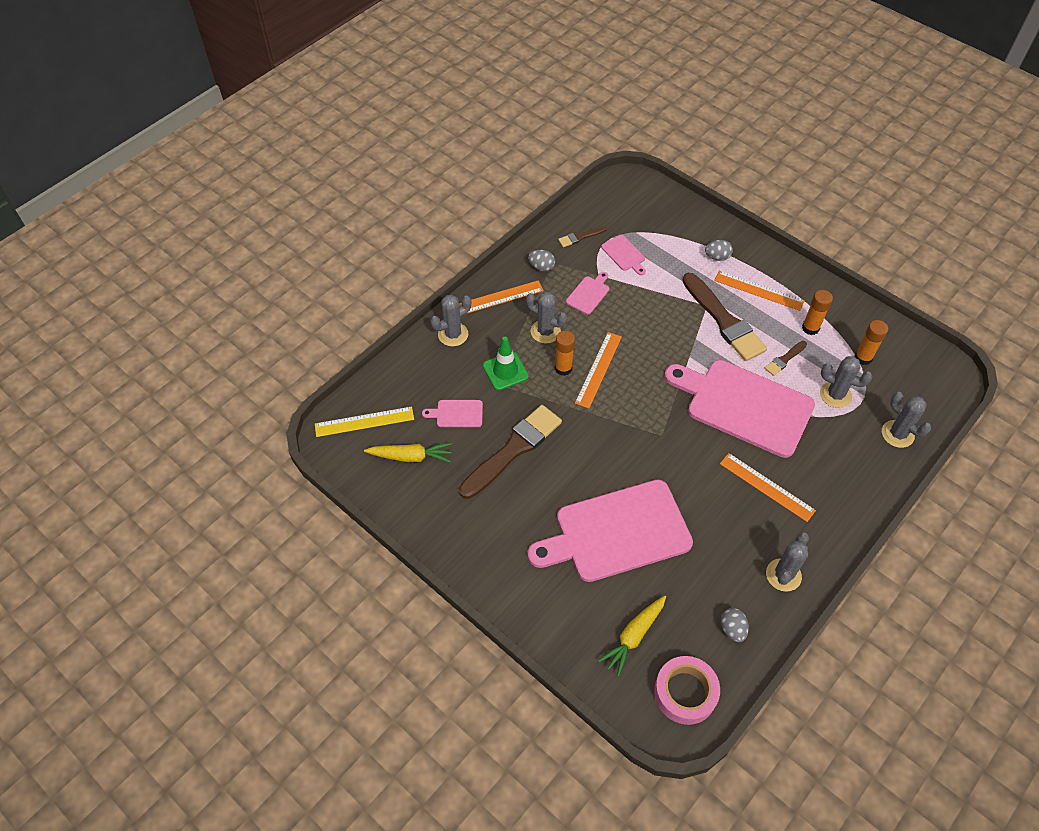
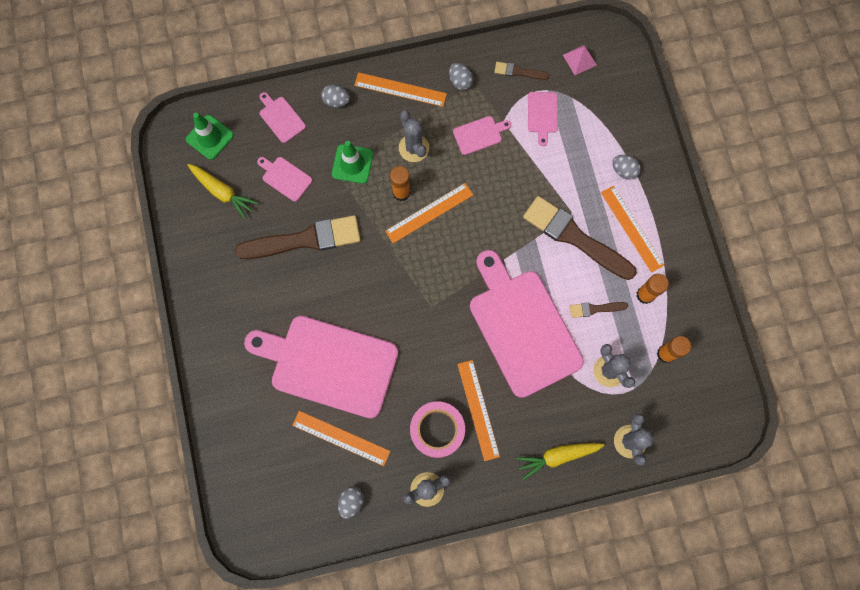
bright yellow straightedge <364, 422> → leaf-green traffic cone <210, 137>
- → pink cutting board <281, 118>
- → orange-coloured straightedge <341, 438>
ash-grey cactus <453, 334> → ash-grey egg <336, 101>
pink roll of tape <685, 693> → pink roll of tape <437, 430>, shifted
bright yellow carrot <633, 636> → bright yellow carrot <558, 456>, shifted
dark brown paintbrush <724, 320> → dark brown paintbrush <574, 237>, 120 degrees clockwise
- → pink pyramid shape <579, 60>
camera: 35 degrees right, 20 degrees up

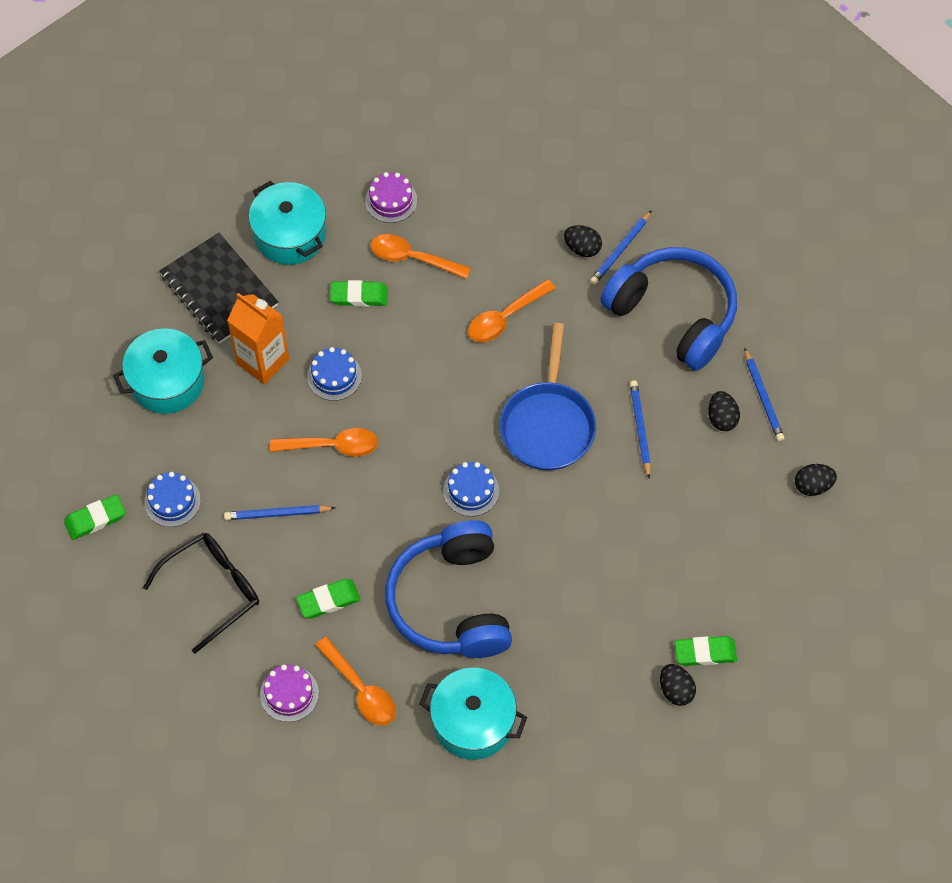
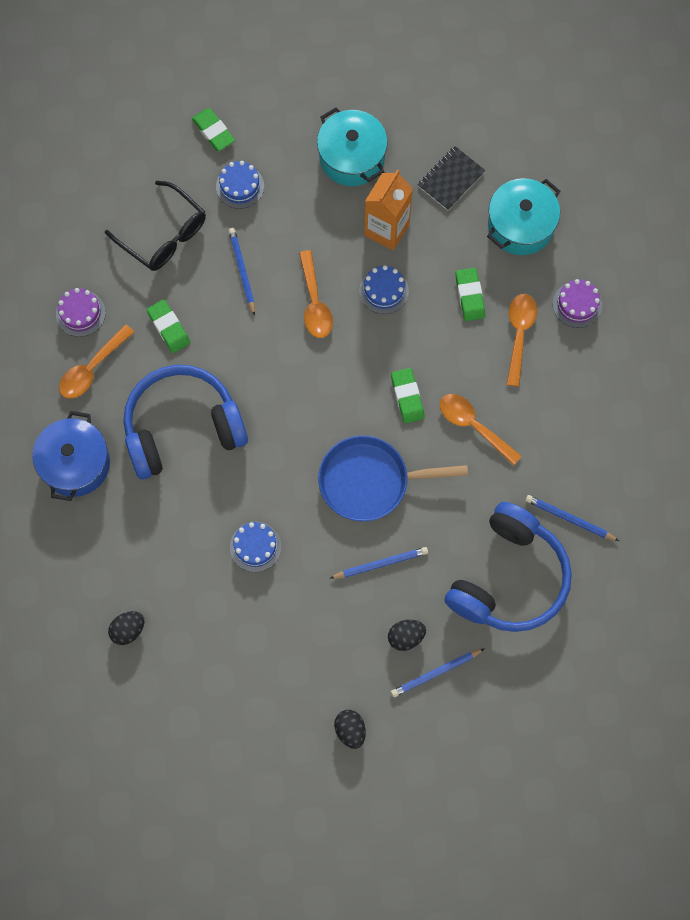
turquoise pot <473, 722> → cobalt pot <75, 464>
cobalt layer cake <471, 490> → cobalt layer cake <255, 546>, shifted
leaf-green eraser <705, 653> → leaf-green eraser <407, 397>, shifted
black exercise book <219, 290> → black exercise book <451, 179>, x0.62
black egg <582, 248> → -
camera: 80 degrees right, 10 degrees up

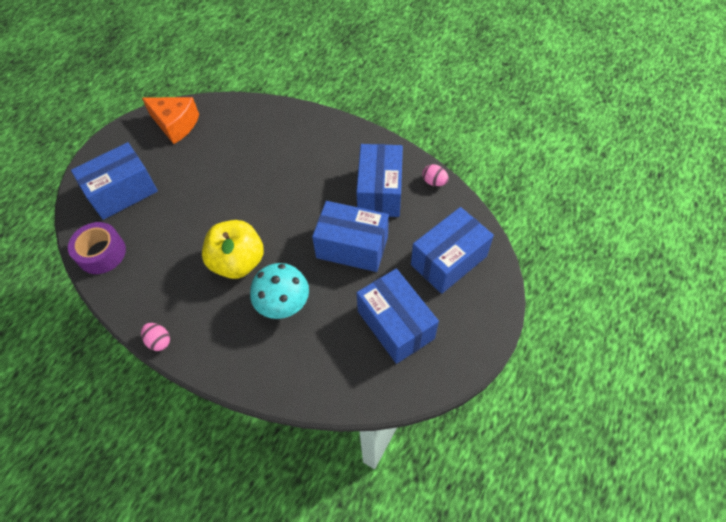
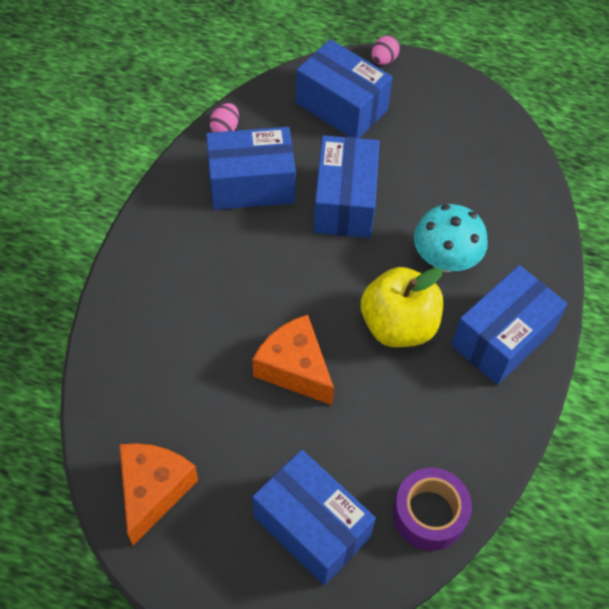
- → orange-coloured piece of cheese <294, 368>
pink egg <159, 341> → pink egg <383, 60>, shifted
cobalt box <395, 324> → cobalt box <502, 338>, shifted
camera: 105 degrees left, 0 degrees up

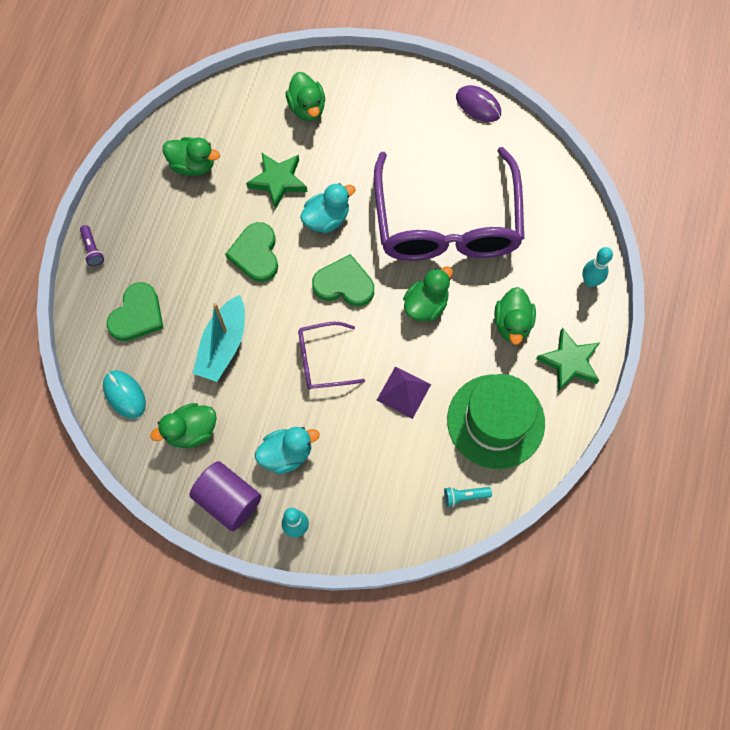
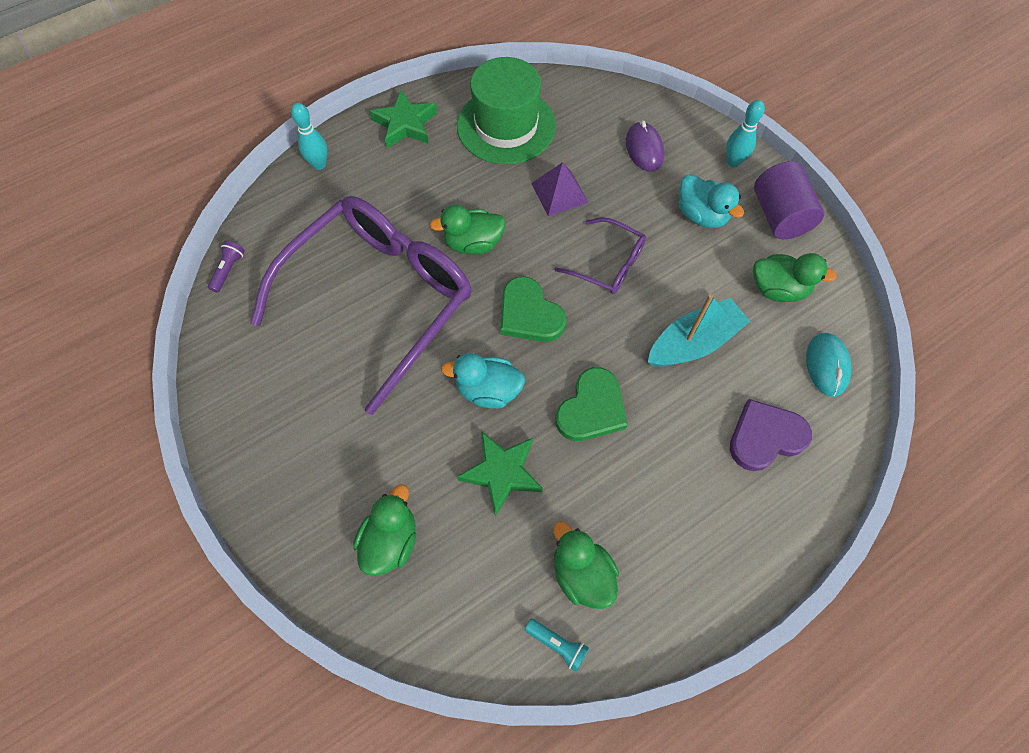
violet flashlight <92, 249> → violet flashlight <229, 270>, shifted
turquoise flashlight <464, 496> → turquoise flashlight <557, 644>, shifted
violet PC mouse <478, 105> → violet PC mouse <644, 149>, shifted
turquoise rubber duck <286, 454> → turquoise rubber duck <701, 215>, 150 degrees counterclockwise
leaf-green love heart <137, 315> → violet love heart <765, 437>
leaf-green rubber duck <512, 323> → -
camera: 140 degrees left, 5 degrees down

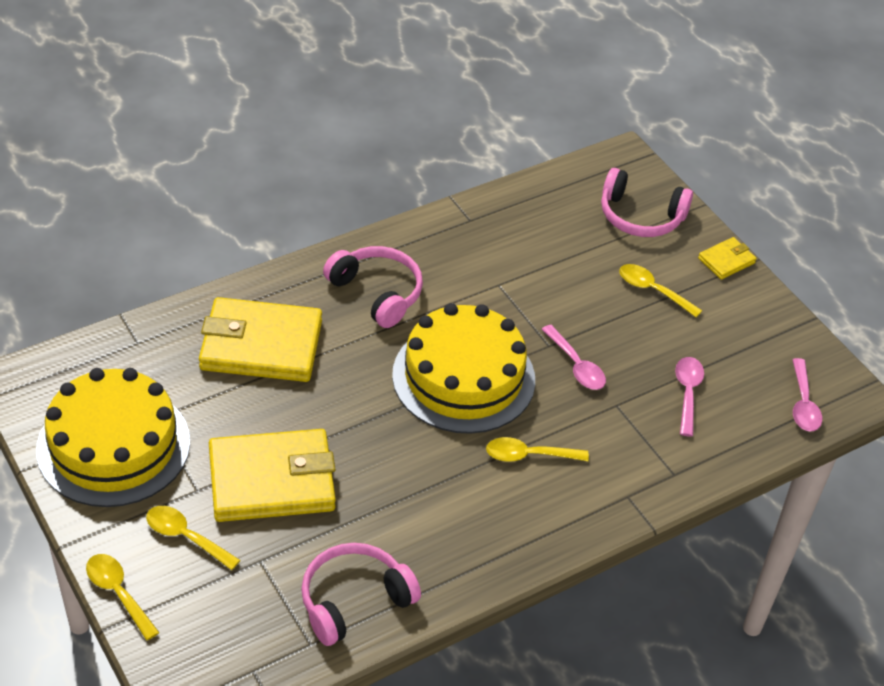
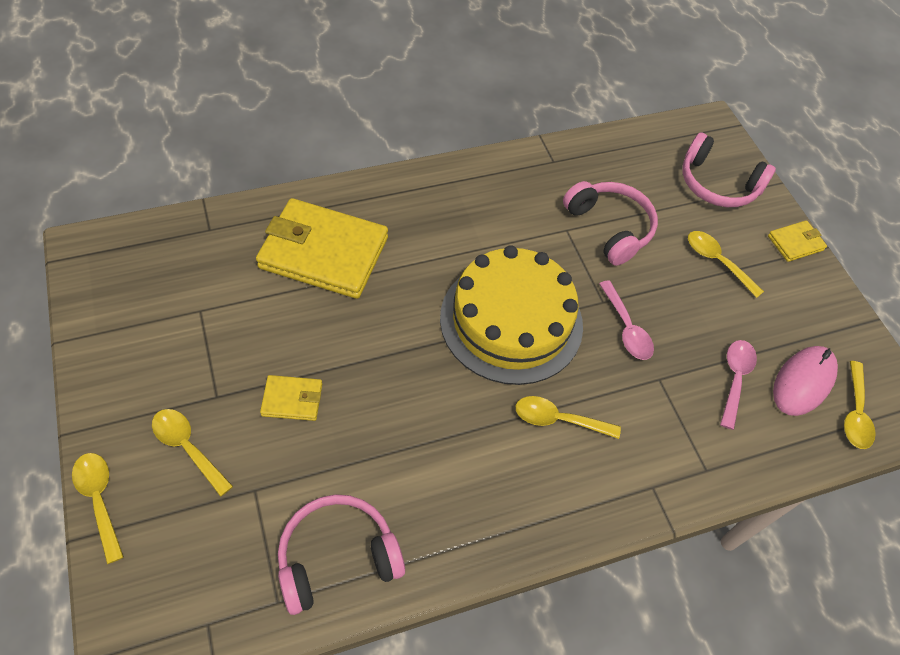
bright yellow card wallet <272, 480> → bright yellow card wallet <292, 400>, x0.45
pink over-ear headphones <377, 293> → pink over-ear headphones <609, 228>, shifted
- → pink PC mouse <803, 382>
pink teaspoon <803, 404> → bright yellow teaspoon <855, 413>
bright yellow layer cake <113, 445> → -
camera: 10 degrees right, 10 degrees up

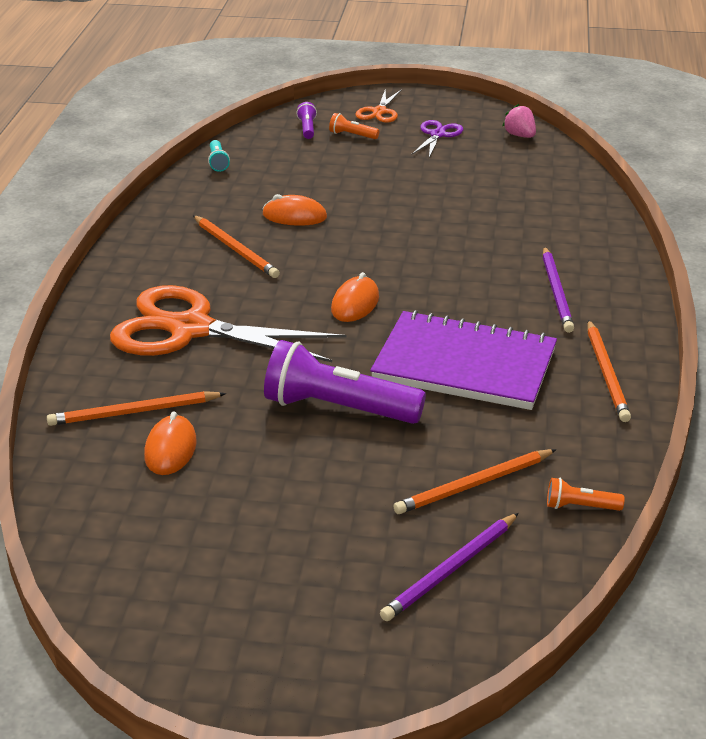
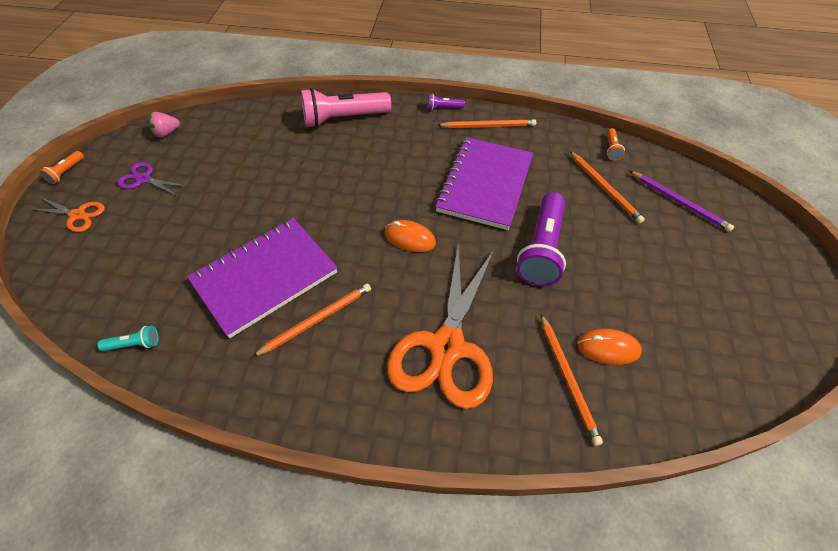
orange-coloured flashlight <352, 135> → orange-coloured flashlight <66, 172>, shifted
orange-coloured PC mouse <294, 216> → violet exercise book <265, 277>
- → pink flashlight <343, 119>
violet flashlight <307, 128> → violet flashlight <443, 108>, shifted
violet wooden pencil <556, 292> → -
camera: 90 degrees left, 20 degrees up

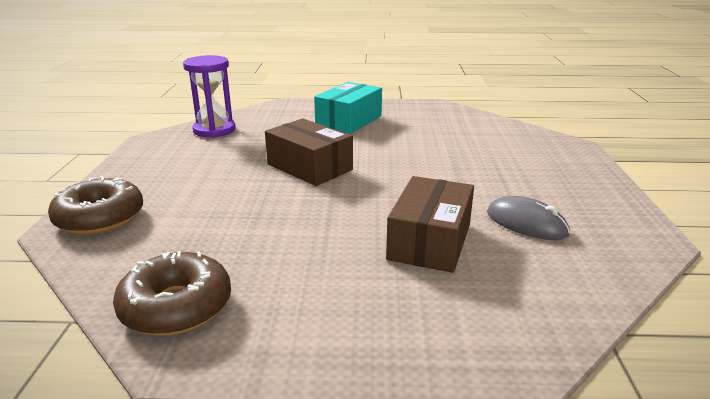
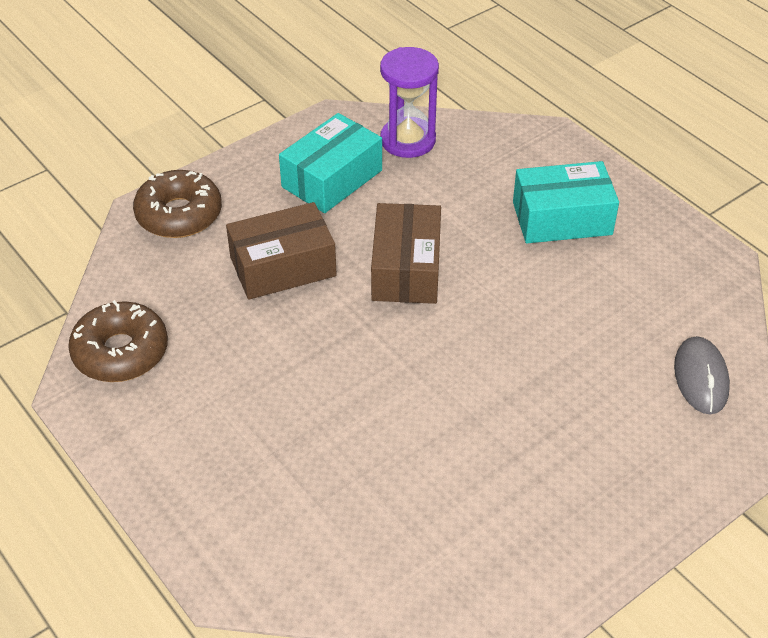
dark brown box <430, 241> → dark brown box <283, 267>, shifted
- → turquoise box <332, 178>
ash-grey PC mouse <526, 223> → ash-grey PC mouse <701, 378>, shifted
camera: 50 degrees right, 20 degrees up

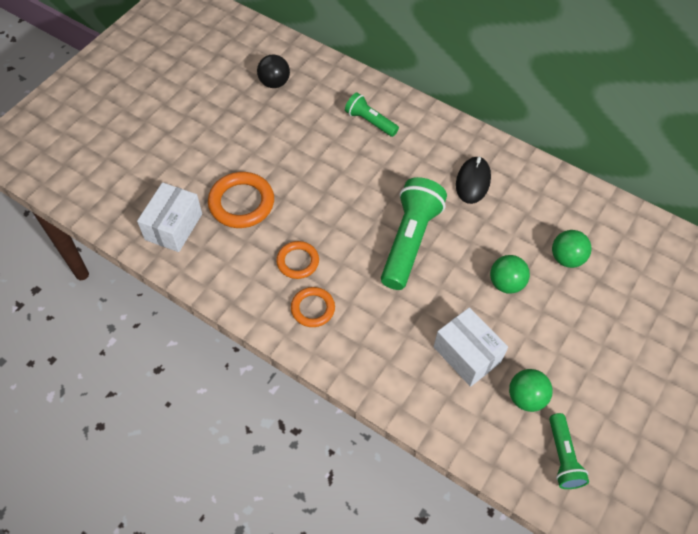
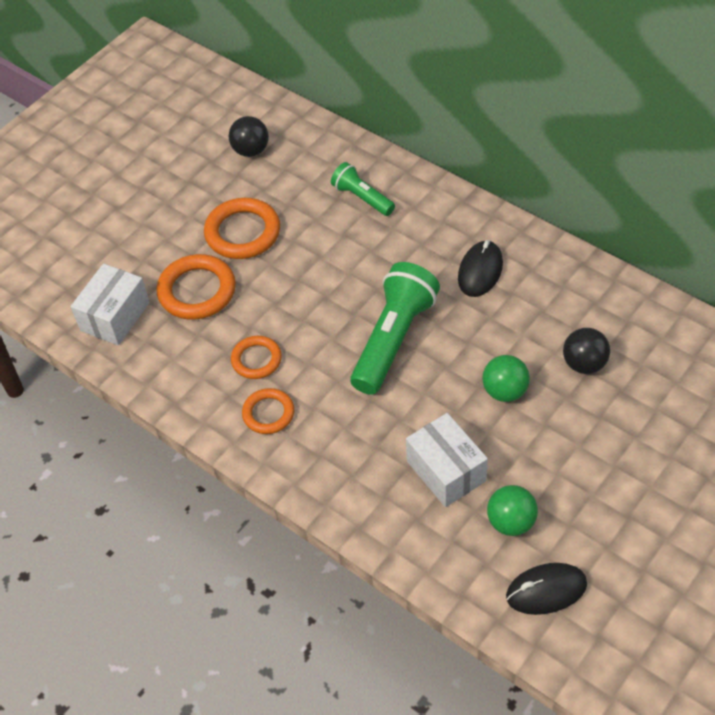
- → orange-coloured torus <242, 232>
leaf-green flashlight <563, 457> → black PC mouse <546, 590>
leaf-green play ball <566, 258> → black play ball <584, 364>
camera: 10 degrees right, 5 degrees down

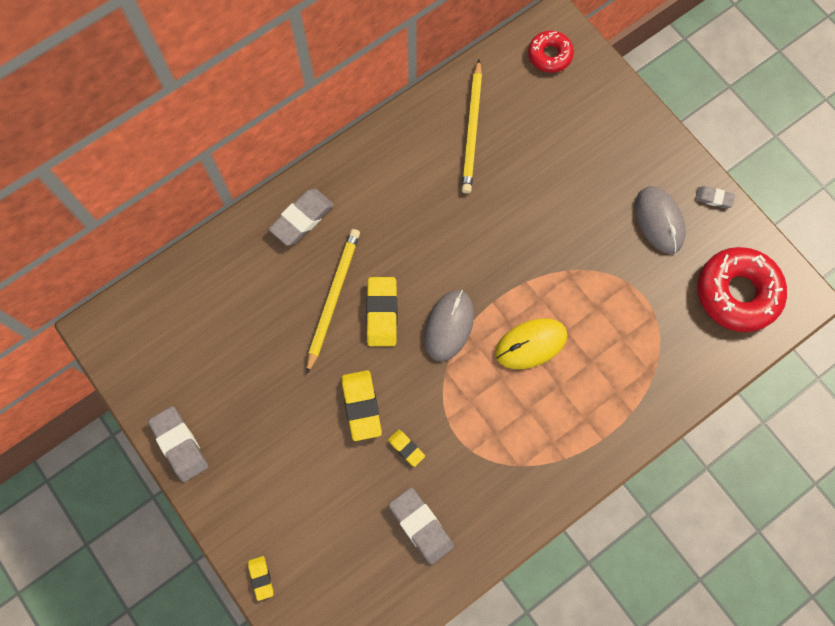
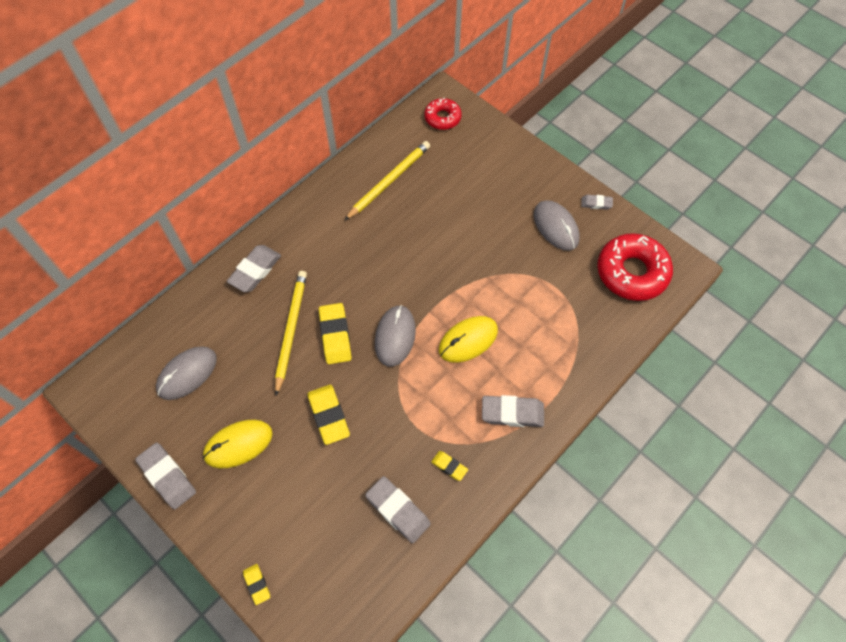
- → ash-grey PC mouse <187, 374>
- → bright yellow PC mouse <238, 444>
bright yellow wooden pencil <472, 129> → bright yellow wooden pencil <389, 181>, 135 degrees counterclockwise
bright yellow eraser <406, 448> → bright yellow eraser <449, 466>, shifted
- → ash-grey eraser <512, 413>
camera: 10 degrees left, 10 degrees down

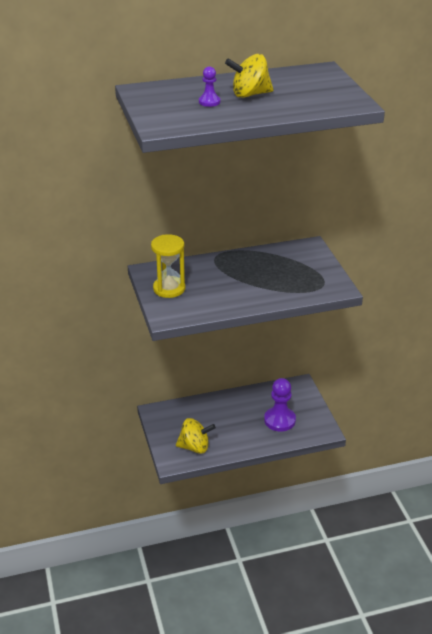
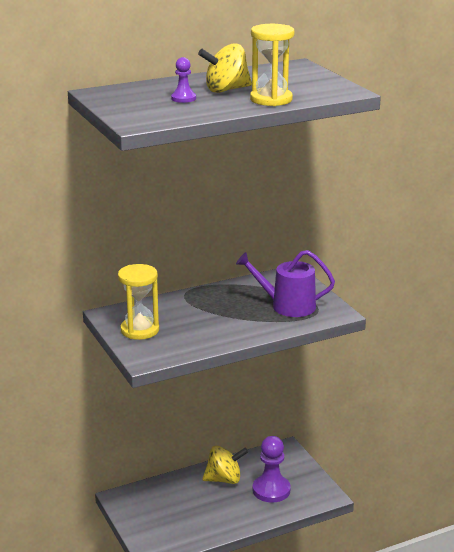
bright yellow whirligig <195, 447> → bright yellow whirligig <224, 479>, shifted
- → violet watering pot <287, 306>
- → bright yellow hourglass <271, 99>
camera: 10 degrees left, 10 degrees down

